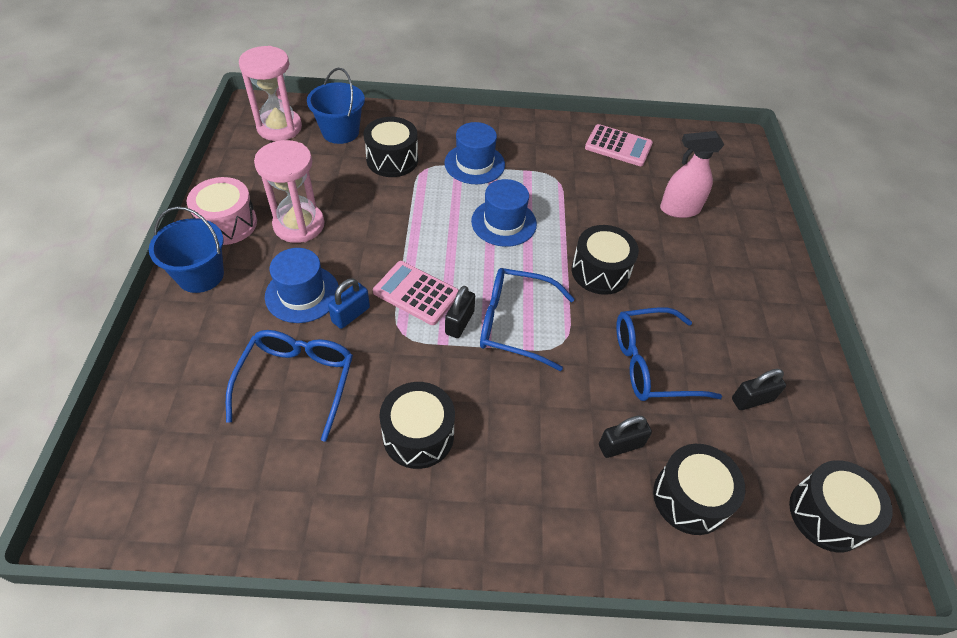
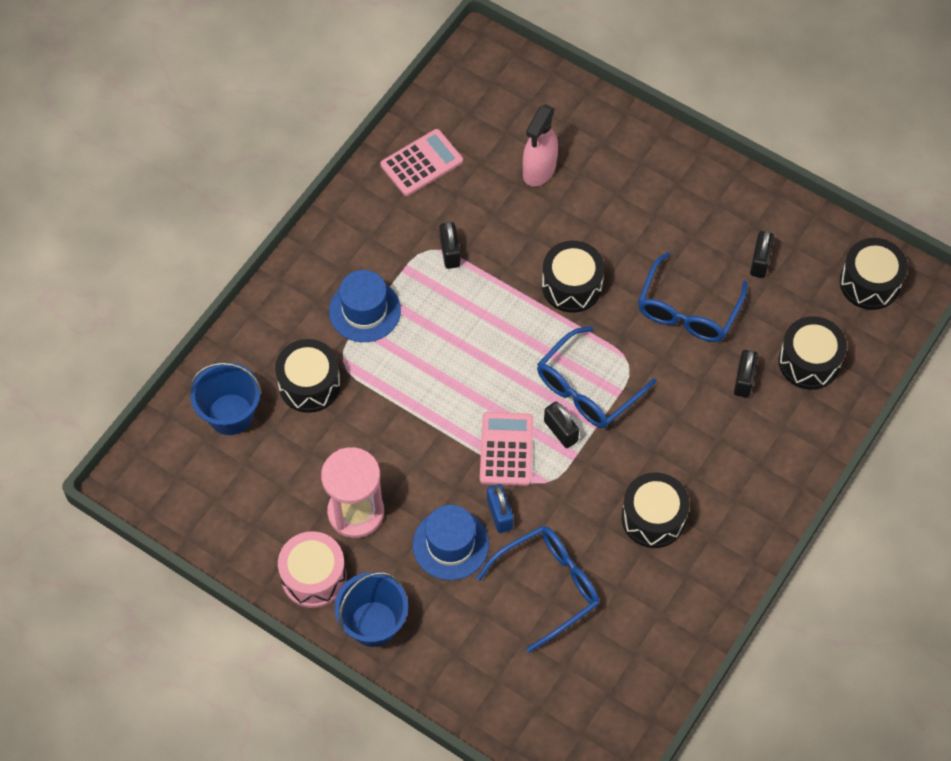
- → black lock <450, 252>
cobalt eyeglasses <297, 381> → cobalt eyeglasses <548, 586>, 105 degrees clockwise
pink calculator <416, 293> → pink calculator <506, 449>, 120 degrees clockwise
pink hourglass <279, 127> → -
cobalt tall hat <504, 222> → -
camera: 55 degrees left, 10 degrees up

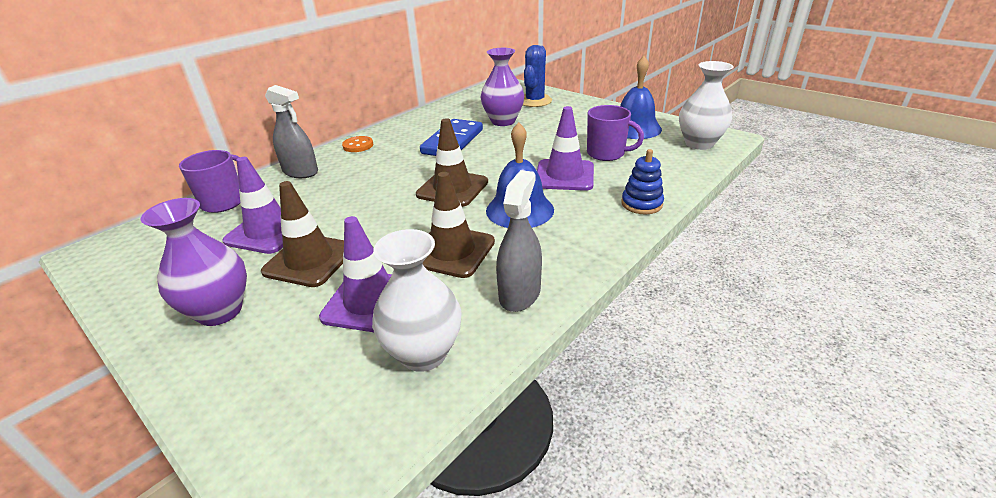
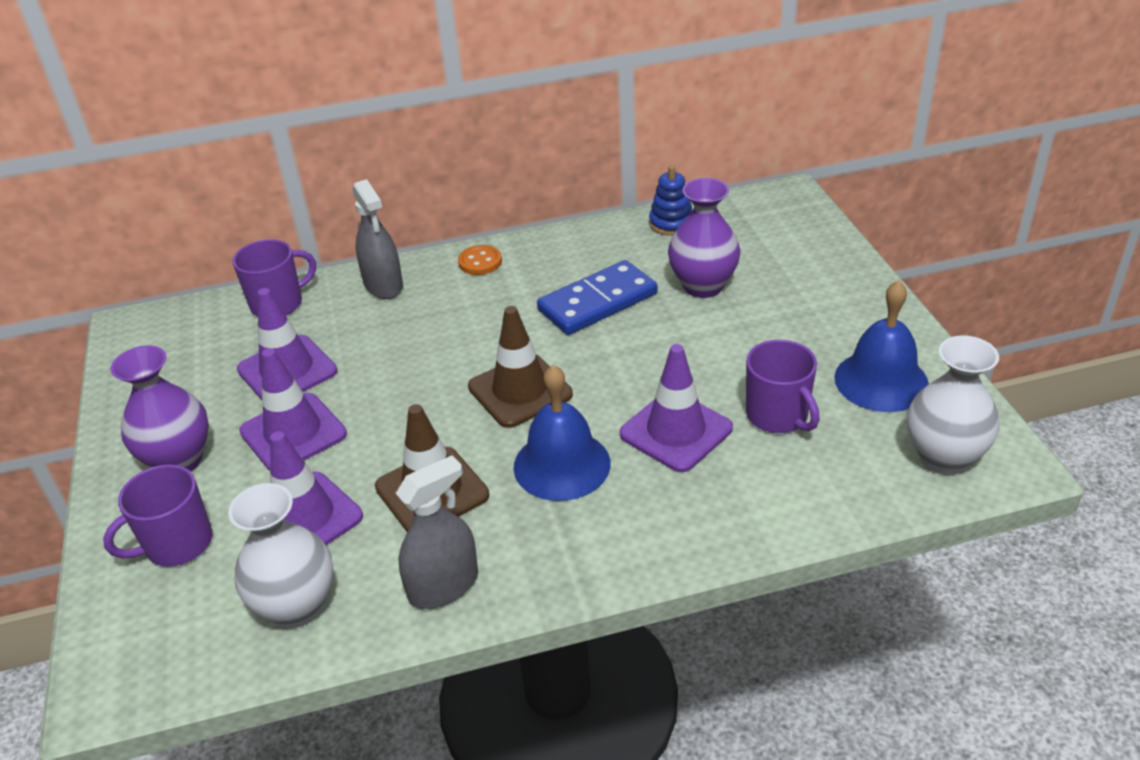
- → violet tea mug <177, 544>
dark brown traffic cone <310, 260> → violet traffic cone <293, 433>
cobalt stacking rings <641, 204> → cobalt stacking rings <671, 223>, shifted
cobalt cactus <535, 101> → -
camera: 35 degrees right, 5 degrees up

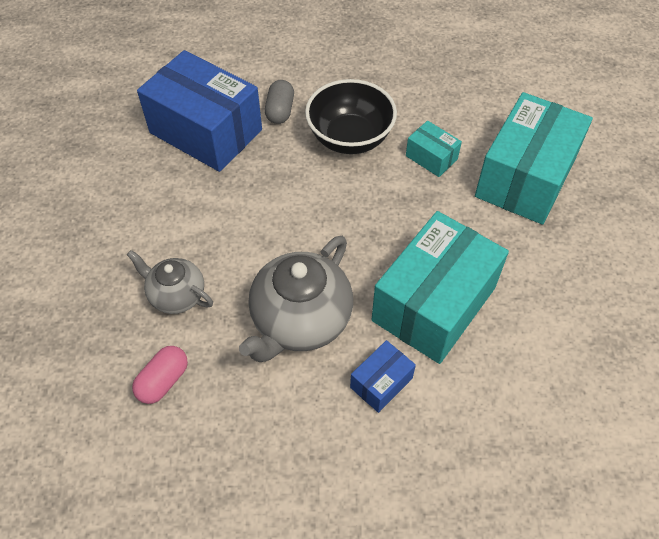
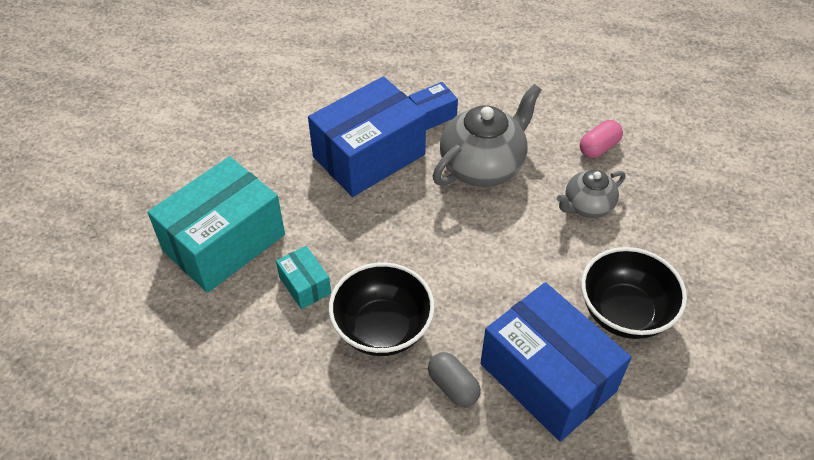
turquoise box <434, 304> → cobalt box <369, 156>
ash-grey pill shape <280, 111> → ash-grey pill shape <453, 386>, 60 degrees counterclockwise
ash-grey china teapot <176, 295> → ash-grey china teapot <587, 206>, 105 degrees clockwise
- → black bowl <624, 312>
camera: 165 degrees left, 5 degrees down

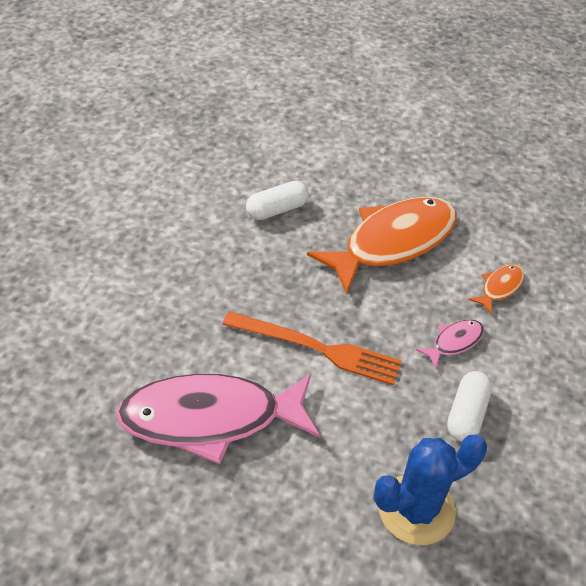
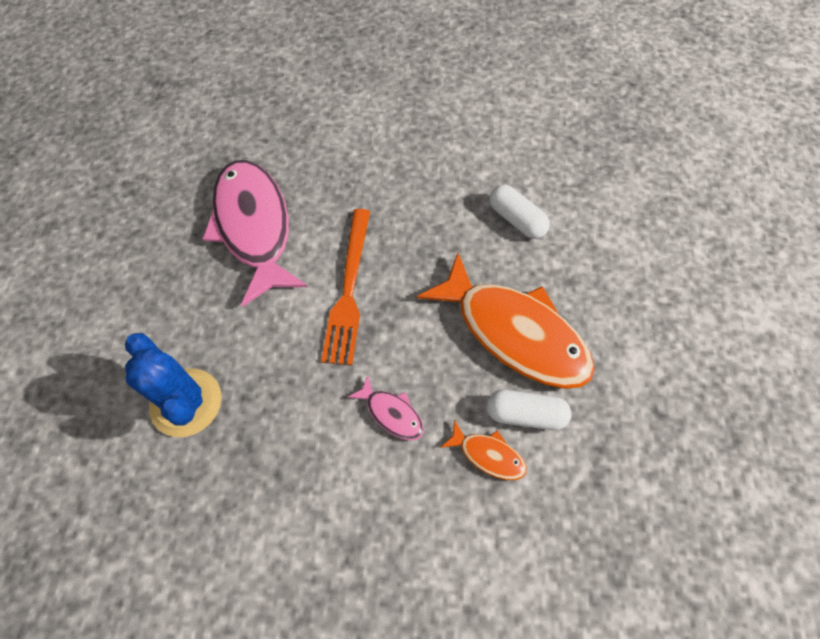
pure white pill shape <466, 414> → pure white pill shape <525, 414>, shifted
camera: 80 degrees right, 15 degrees up

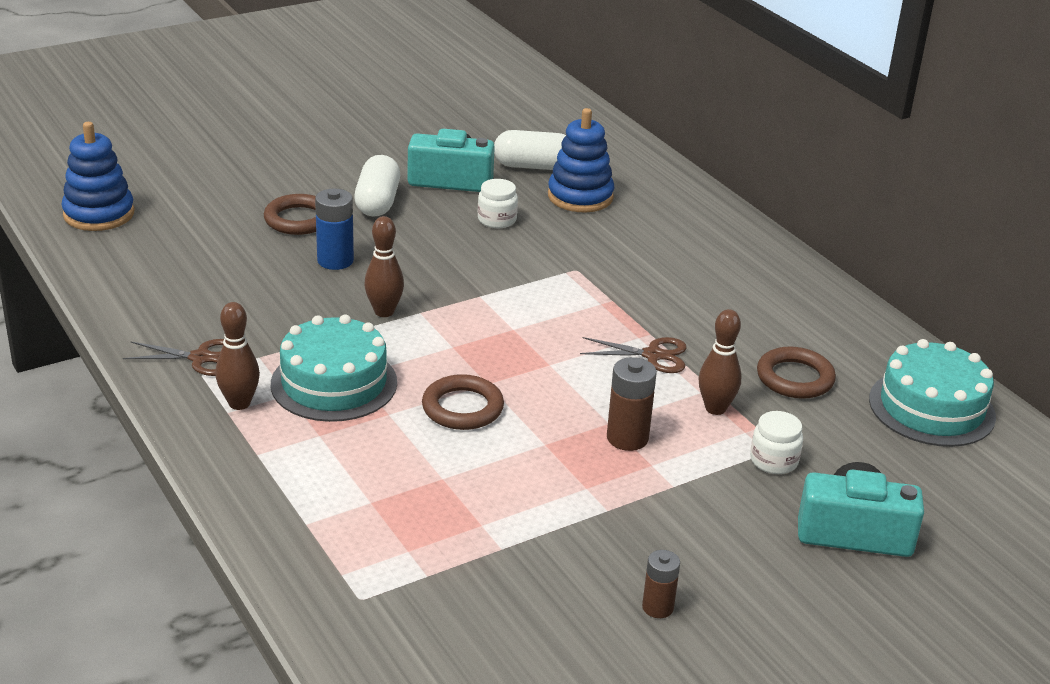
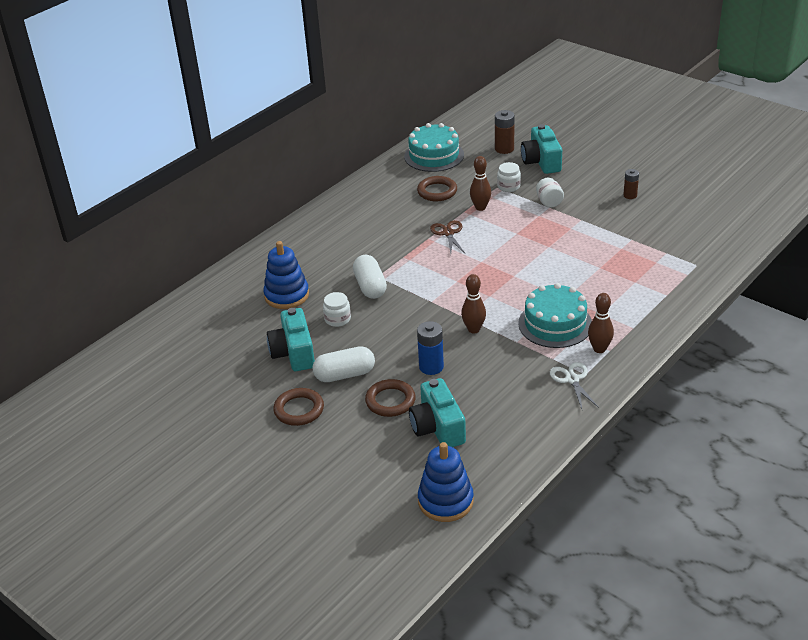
dark brown torus <462, 408> → dark brown torus <299, 410>, shifted
pure white pill shape <533, 166> → pure white pill shape <370, 286>, shifted
- → turquoise compact camera <438, 428>
dark brown power cell <627, 438> → dark brown power cell <504, 149>, shifted
- → pure white preserve jar <549, 202>
dark brown pair of scissors <200, 358> → pure white pair of scissors <572, 379>
camera: 105 degrees left, 5 degrees up

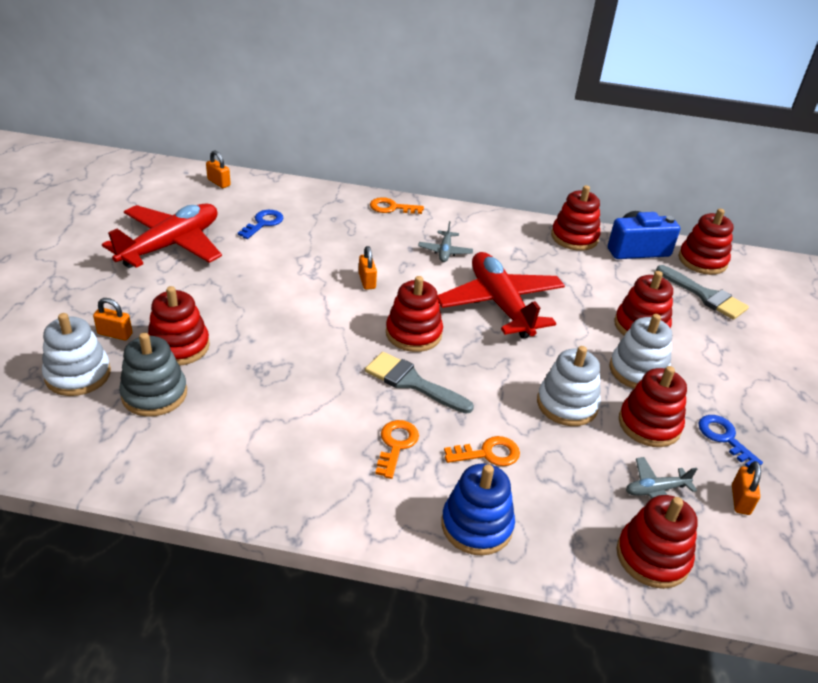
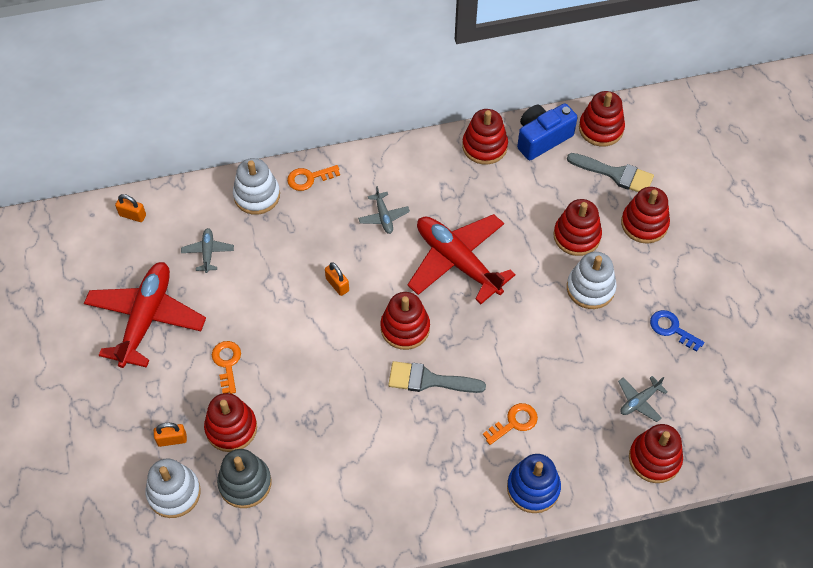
cobalt latchkey <263, 223> → ash-grey aeroplane <208, 252>
orange-coloured latchkey <396, 445> → orange-coloured latchkey <227, 363>, shifted
pure white stacking rings <567, 404> → pure white stacking rings <257, 195>, shifted
red stacking rings <649, 424> → red stacking rings <644, 224>, shifted
orange-coloured lock <740, 500> → -
camera: 20 degrees left, 20 degrees up

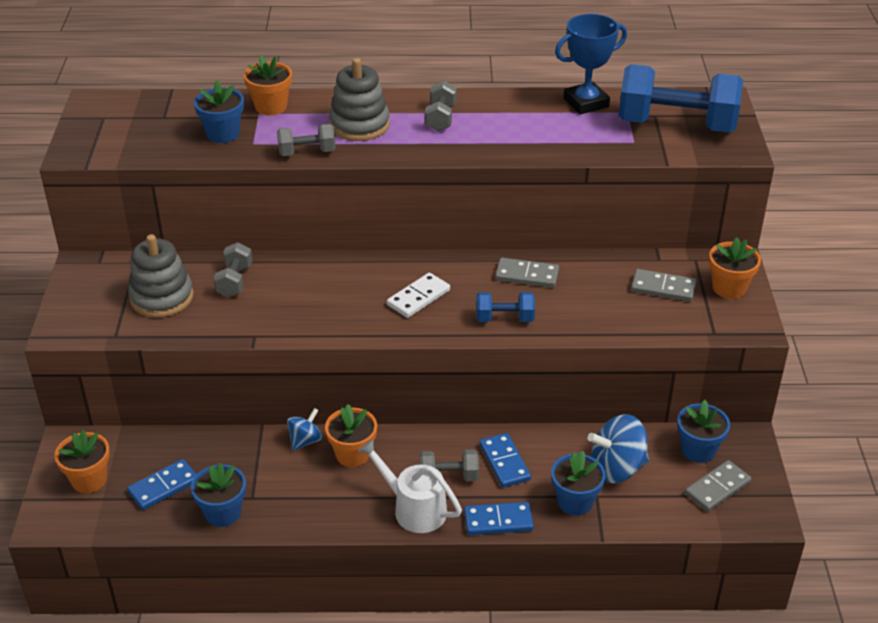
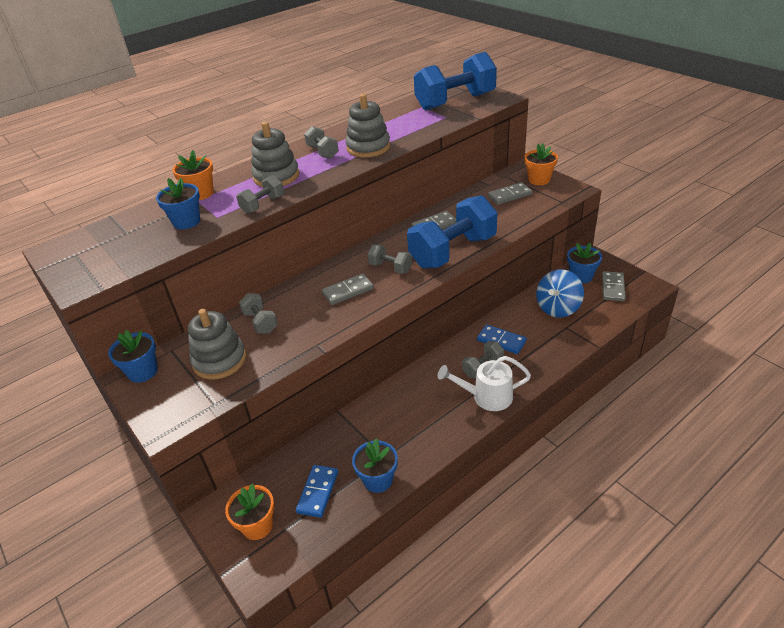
cobalt plant pot <575, 502> → cobalt plant pot <143, 372>, shifted
- → ash-grey domino <348, 291>
- → ash-grey stacking rings <368, 147>
pure white domino <418, 297> → ash-grey dumbbell <390, 268>
cobalt dumbbell <504, 319> → cobalt dumbbell <453, 251>, x2.13
cobalt whirligig <305, 441> → -
orange-coloured plant pot <352, 454> → -
cobalt domino <498, 521> → -
cobalt trophy <586, 103> → -
camera: 35 degrees left, 0 degrees up

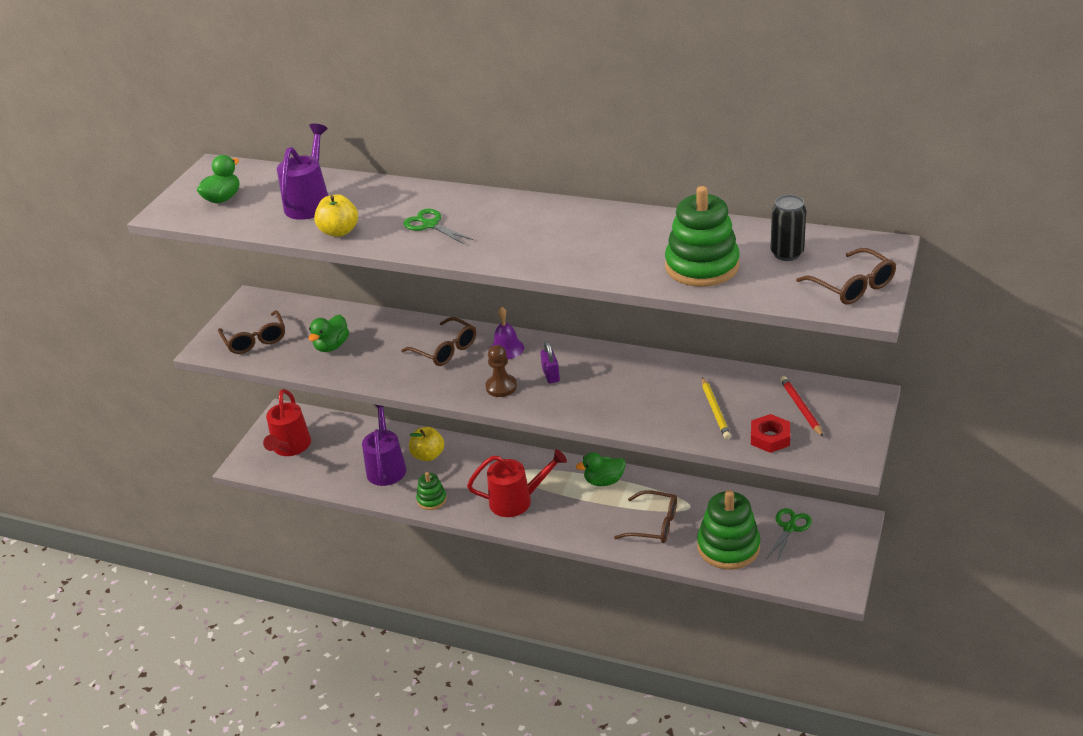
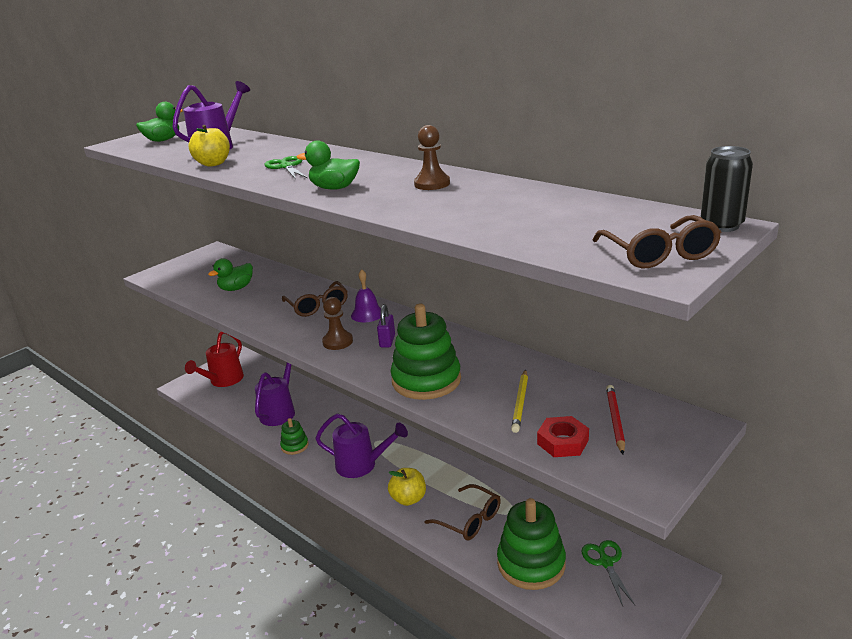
leaf-green rubber duck <604, 481> → leaf-green rubber duck <334, 188>, shifted
red watering pot <517, 500> → violet watering pot <362, 465>
bright yellow toy apple <428, 455> → bright yellow toy apple <408, 499>, shifted
leaf-green stacking rings <702, 266> → leaf-green stacking rings <426, 380>, shifted
- → dark brown game pawn <432, 184>
leaf-green pair of scissors <789, 527> → leaf-green pair of scissors <605, 562>, 60 degrees counterclockwise
black can <787, 253> → black can <721, 225>, shifted
dark brown eyeglasses <255, 340> → -
camera: 20 degrees right, 10 degrees down

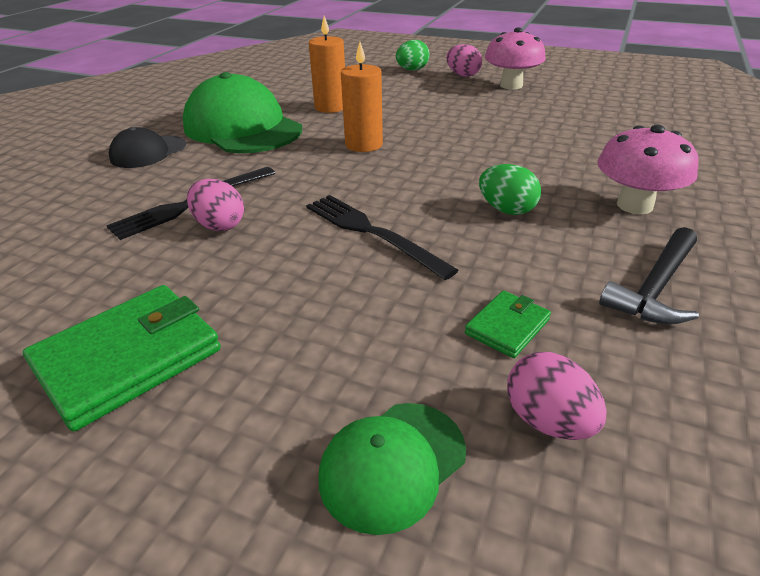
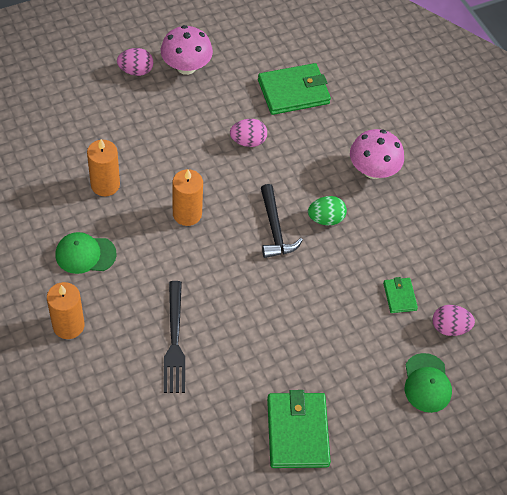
black peaked cap <148, 152> → orange-coloured pillar candle <68, 325>
leaf-green peaked cap <242, 128> → leaf-green peaked cap <85, 254>, x0.52
pink egg <219, 225> → pink egg <248, 141>, shifted
- → leaf-green card wallet <293, 92>
black hammer <655, 287> → black hammer <275, 229>, shifted
black dinner fork <372, 233> → -
leaf-green egg <412, 70> → -
camera: 55 degrees left, 20 degrees up

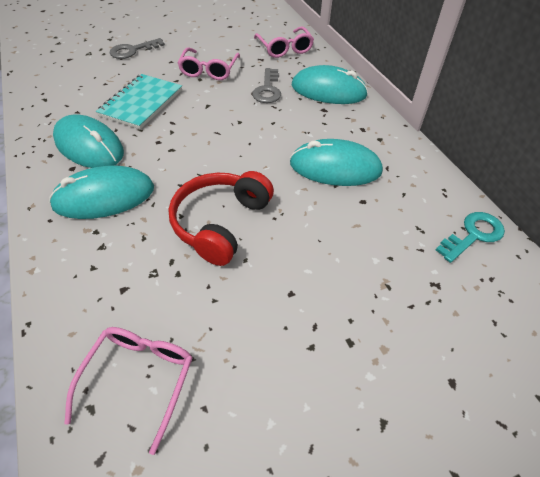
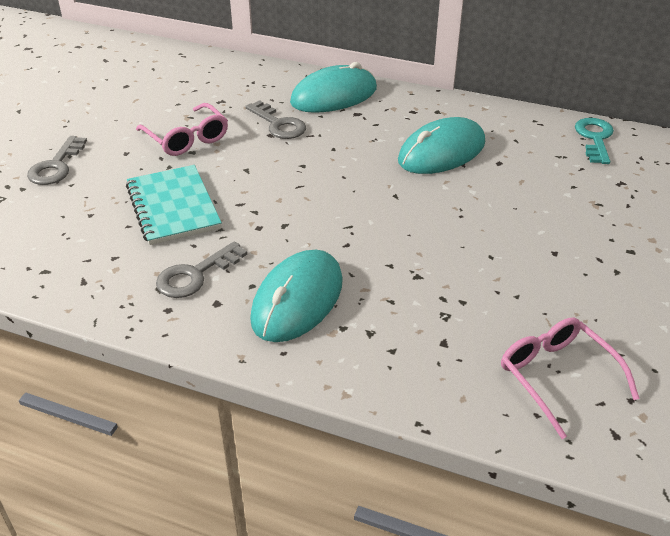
turquoise PC mouse <89, 146> → ash-grey latchkey <195, 275>
red over-ear headphones <220, 223> → -
pink eyeglasses <284, 48> → -
camera: 45 degrees left, 10 degrees down

